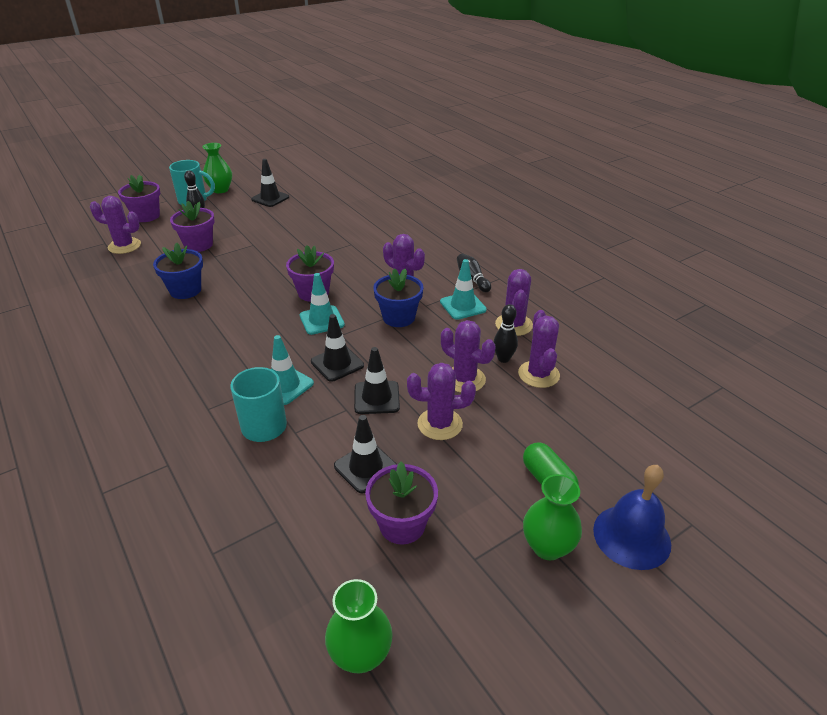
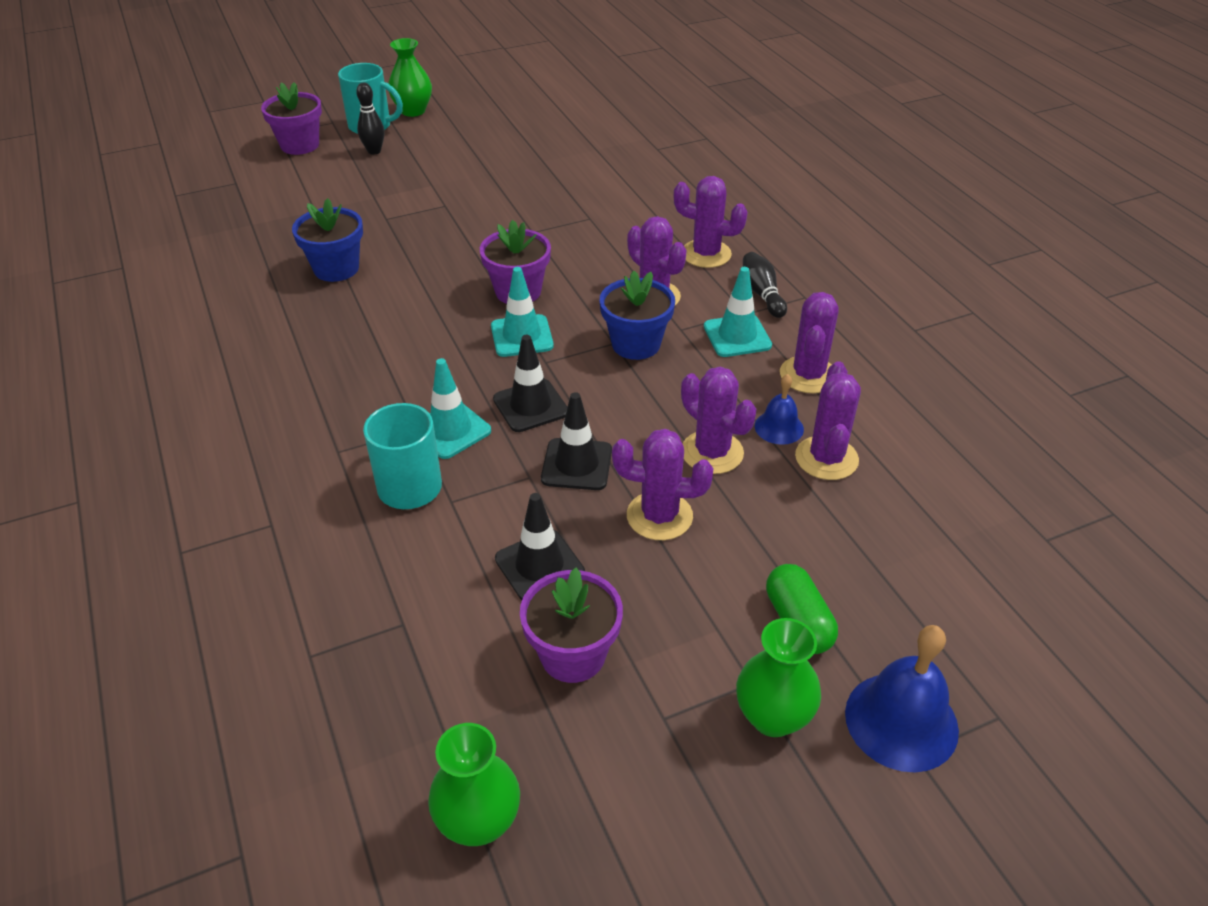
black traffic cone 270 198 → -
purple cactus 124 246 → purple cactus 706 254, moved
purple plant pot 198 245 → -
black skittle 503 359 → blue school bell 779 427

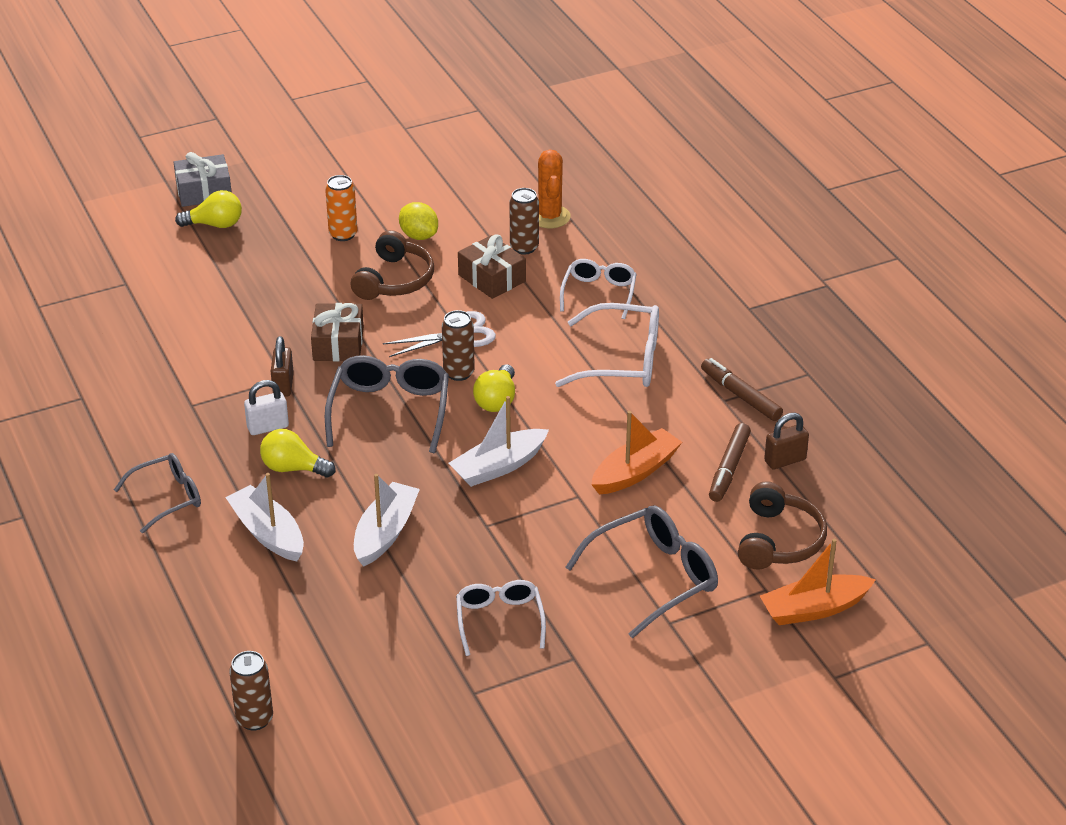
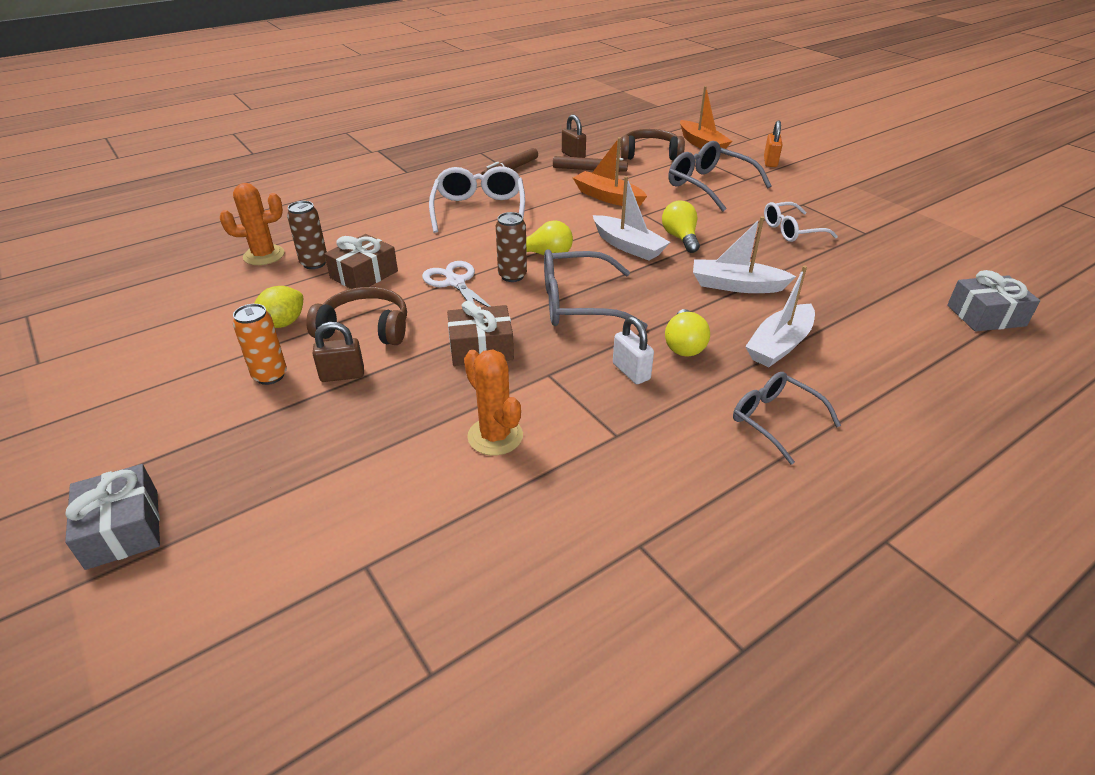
bright yellow lightbulb 215 224 → bright yellow lightbulb 680 238, moved
white glasses 599 293 → -
russet small lock 283 385 → russet small lock 342 375, moved
russet can 254 719 → gray present 986 315
- → bright orange small lock 770 162
- → bright orange cactus 495 436

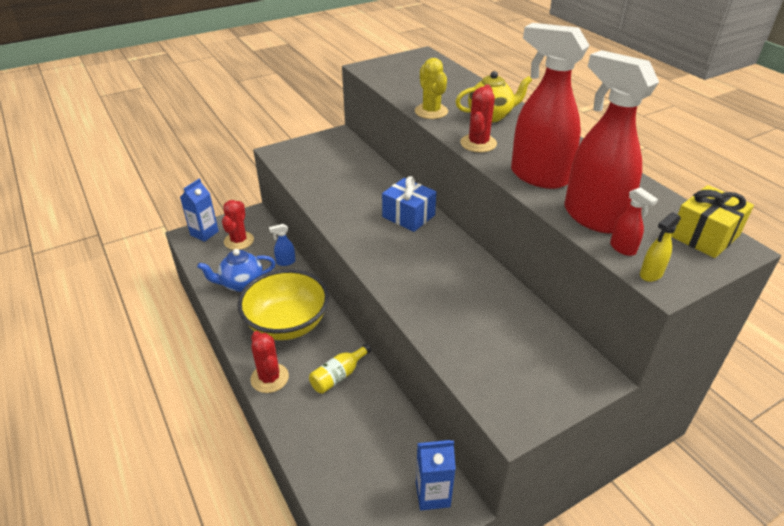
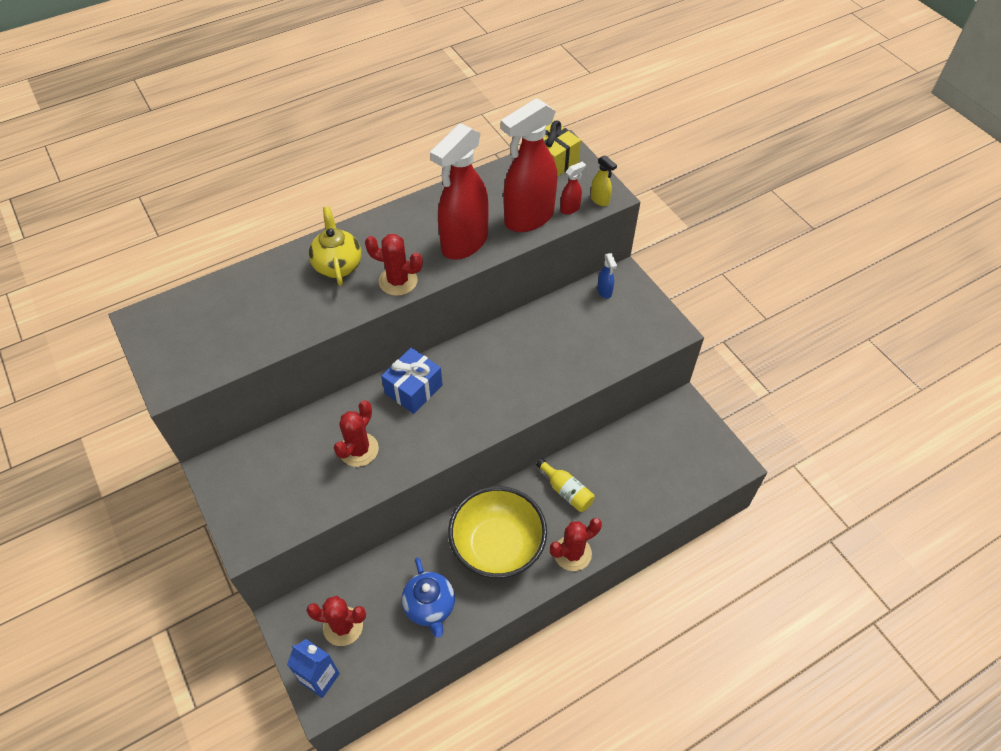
bright yellow cactus 431 111 → -
blue sprayer 285 262 → blue sprayer 604 291, moved
blue milk carton 432 494 → -
- → red cactus 359 450

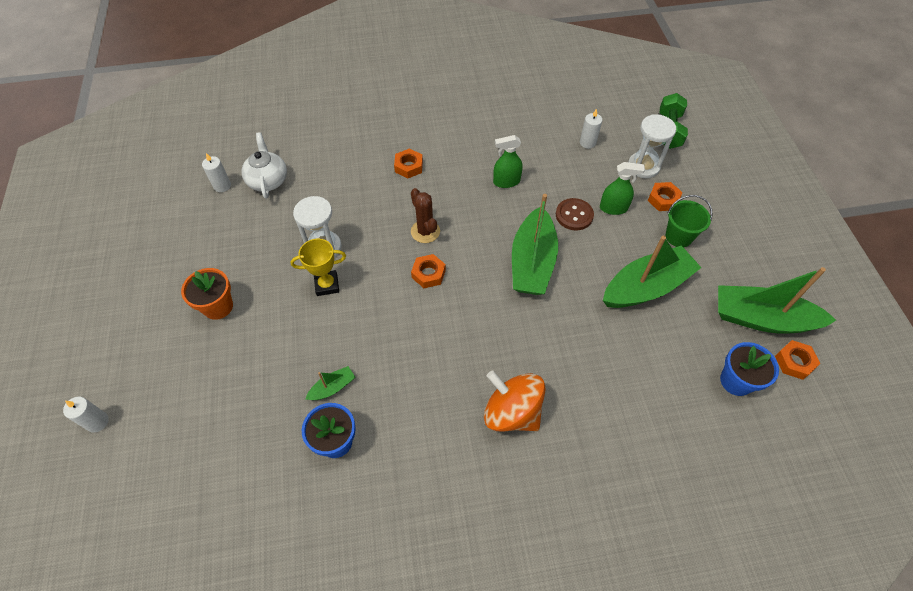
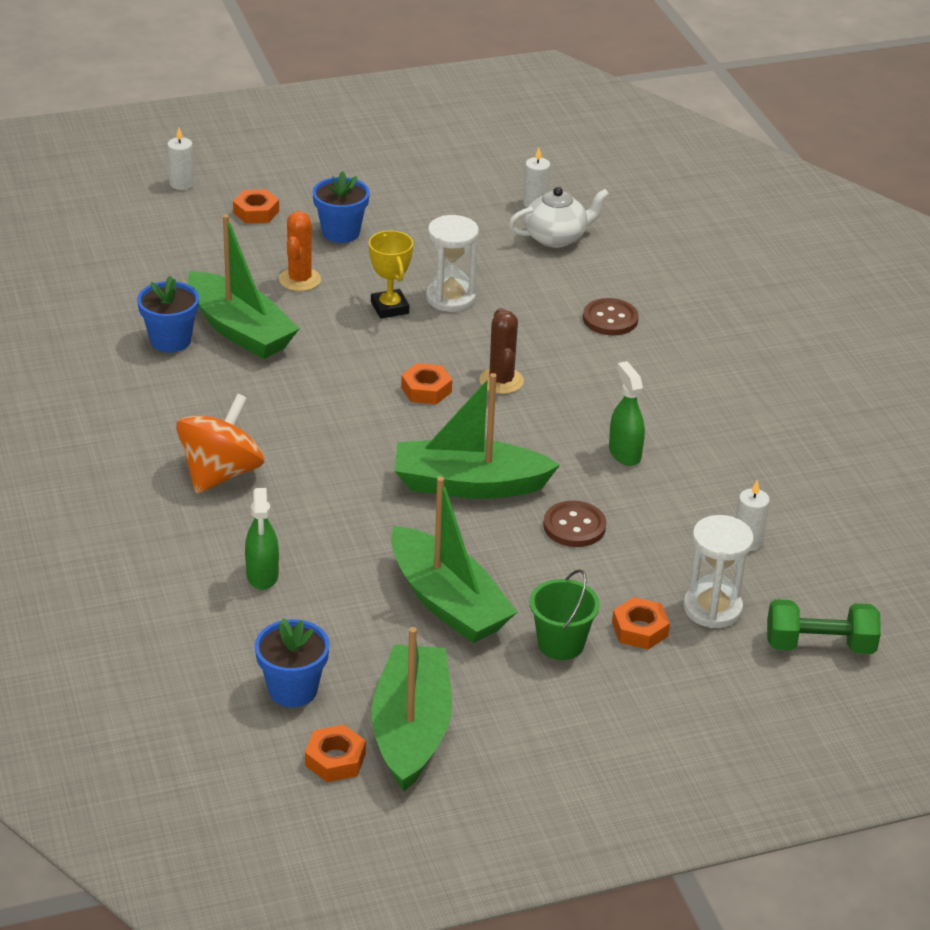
bright orange hex nut 408 166 → bright orange hex nut 256 212, moved
emerald sprayer 613 208 → emerald sprayer 262 575, moved
russet cactus 425 231 → russet cactus 501 381, 60 degrees counterclockwise
bright orange plant pot 218 306 → blue plant pot 341 232
emerald boat 332 387 → emerald boat 240 330, x2.28
- → bright orange cactus 300 280
- → russet button 610 319

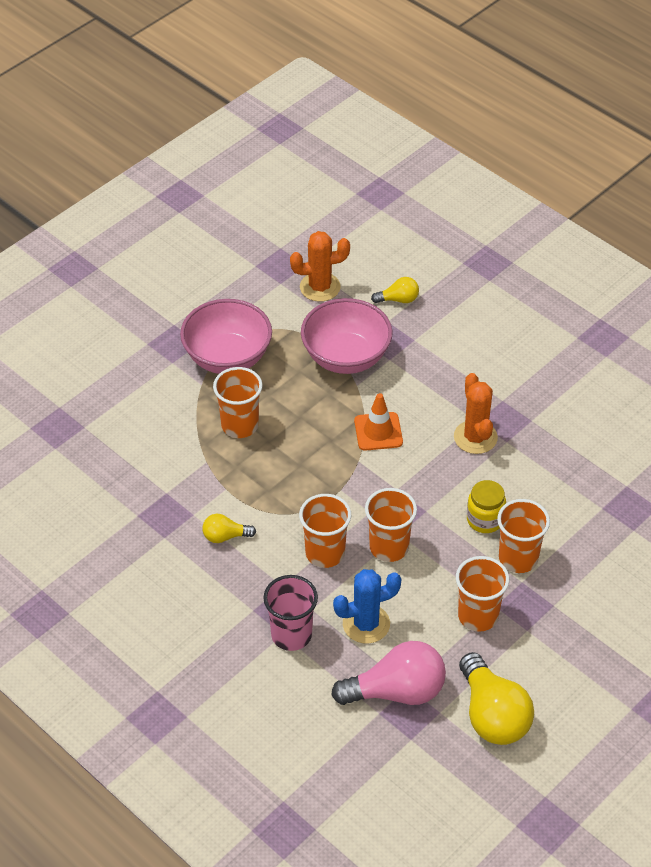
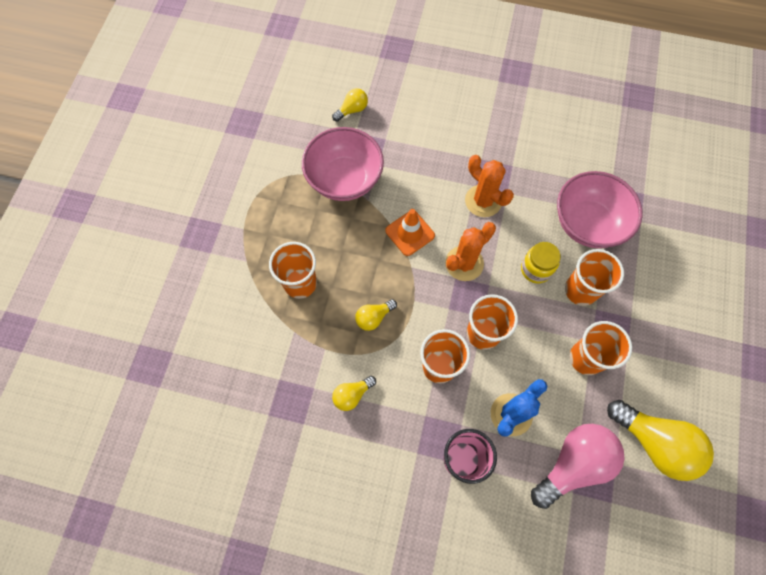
bright orange cactus 320 287 → bright orange cactus 464 263, moved
rosy deep dish 227 358 → rosy deep dish 587 223, moved
- → bright yellow lightbulb 374 317

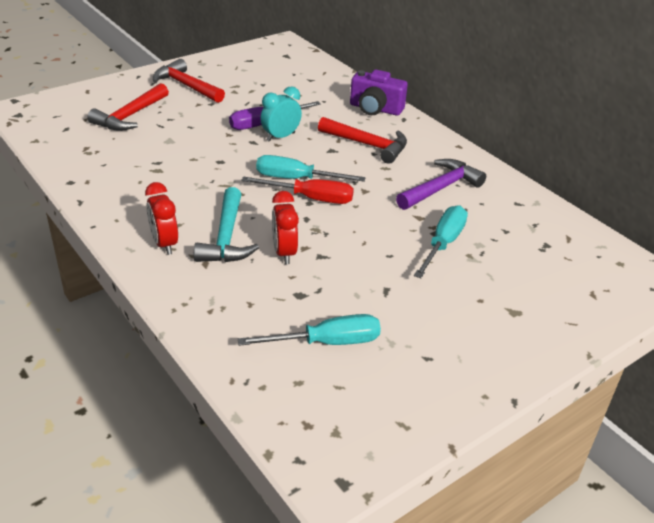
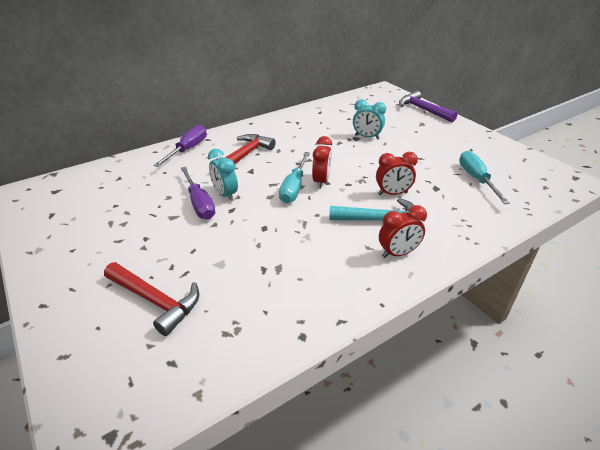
red claw hammer 186 86 → -
purple photo camera 375 109 → purple hand screwdriver 188 149
purple claw hammer 441 188 → purple claw hammer 423 110, moved
red hand screwdriver 310 198 → red alarm clock 321 181
aqua hand screwdriver 443 244 → aqua alarm clock 367 137

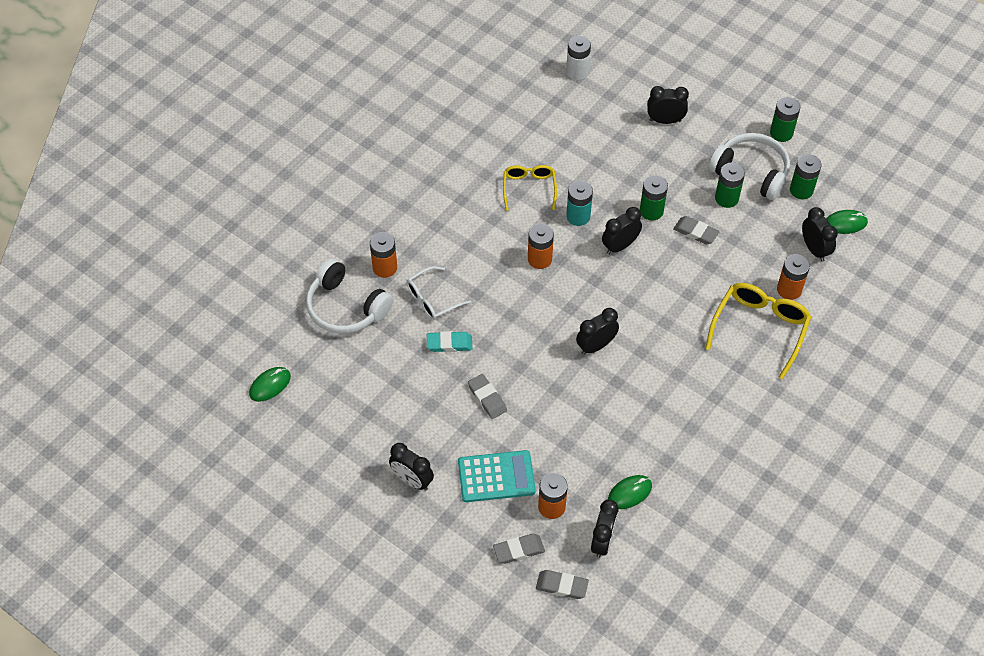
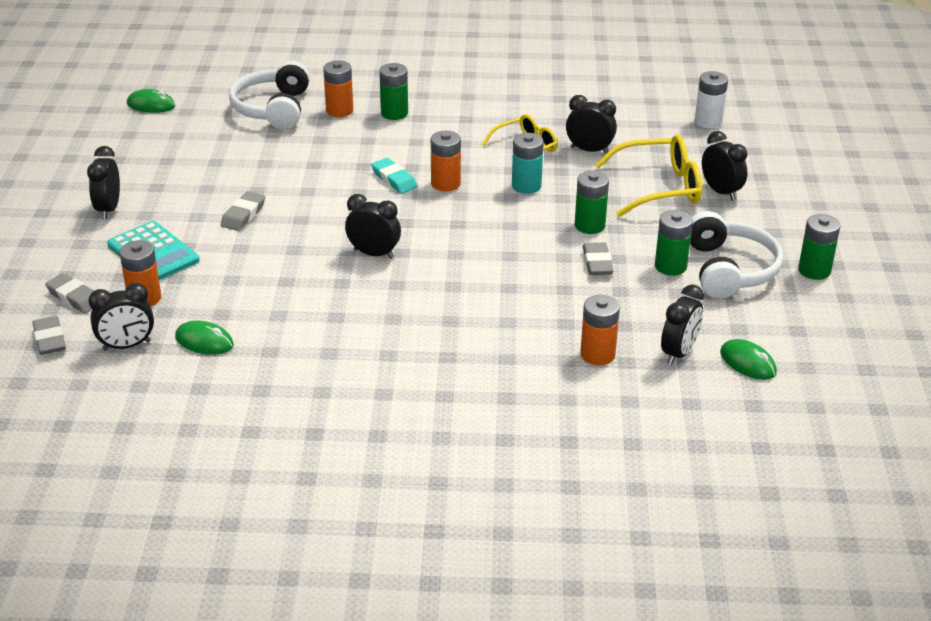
emerald battery 801 190 → emerald battery 394 113, moved
black alarm clock 620 246 → black alarm clock 589 150, moved
white glasses 432 299 → -
bright yellow glasses 760 328 → bright yellow glasses 659 187, moved
aqua pencil eraser 449 344 → aqua pencil eraser 394 179, moved

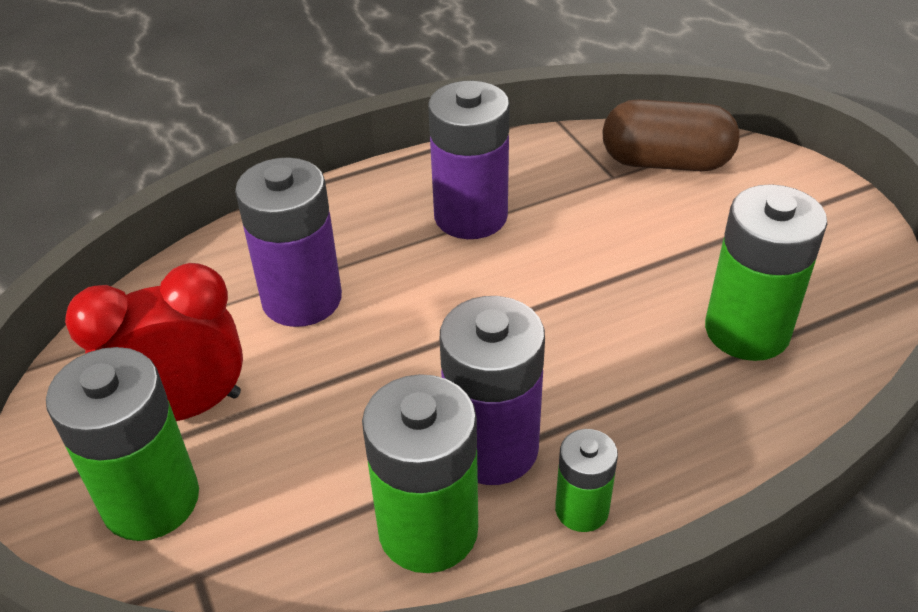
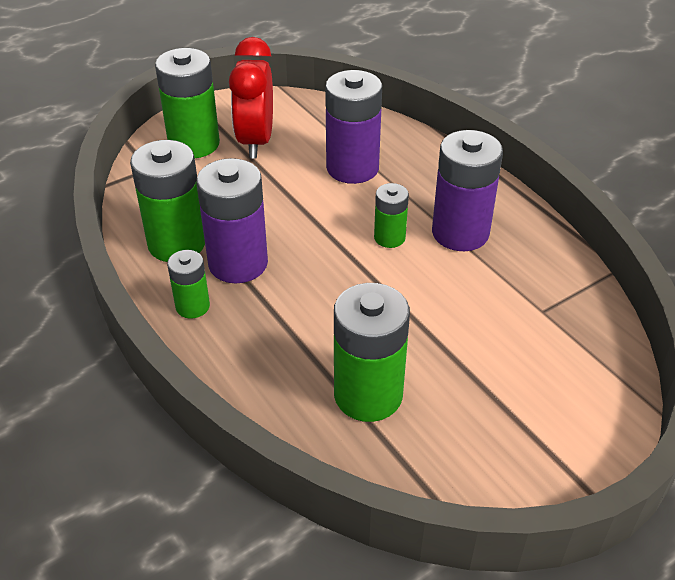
russet pill 665 162 → -
red alarm clock 184 409 → red alarm clock 256 141, 150 degrees counterclockwise
- → emerald battery 389 237

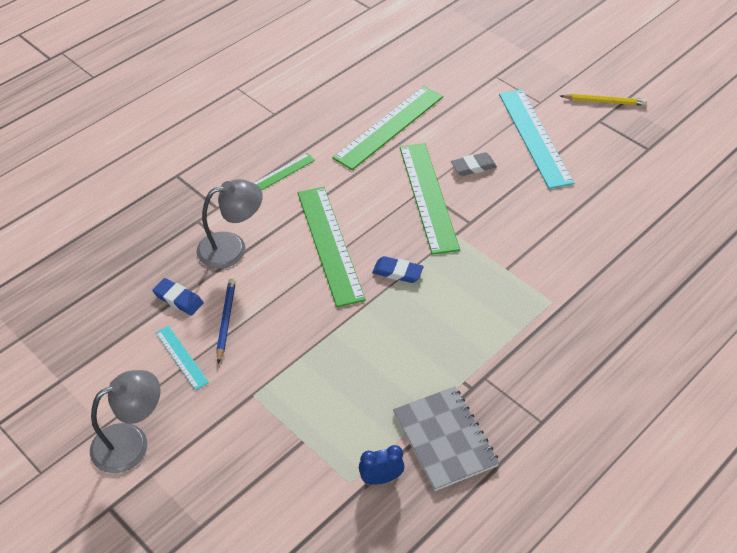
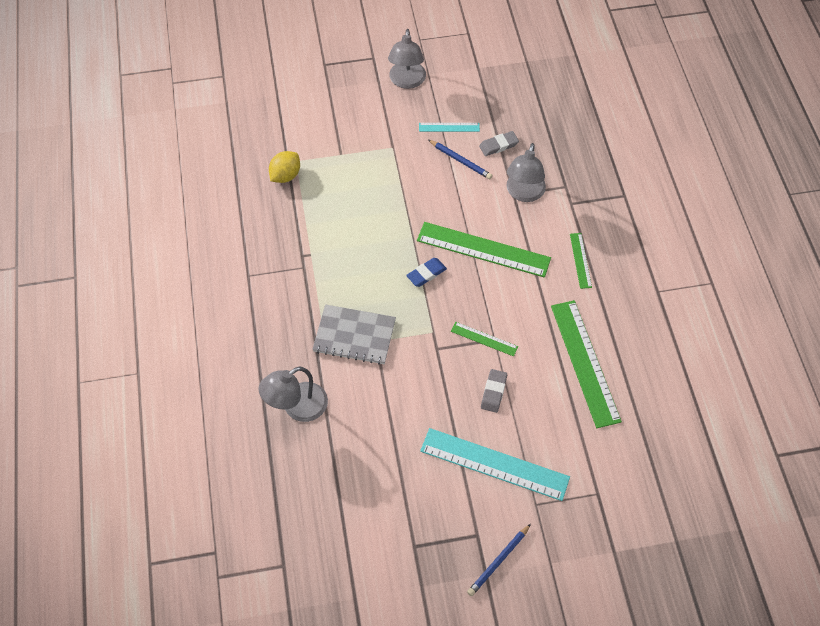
bright yellow wooden pencil 604 101 → blue wooden pencil 498 561
emerald straightedge 428 196 → emerald straightedge 484 339, x0.49
blue pencil eraser 178 299 → gray pencil eraser 498 145
gray notepad 445 439 → gray notepad 354 336, moved
blue alarm clock 381 479 → bright yellow toy lemon 285 176
- → gray lamp 297 407

